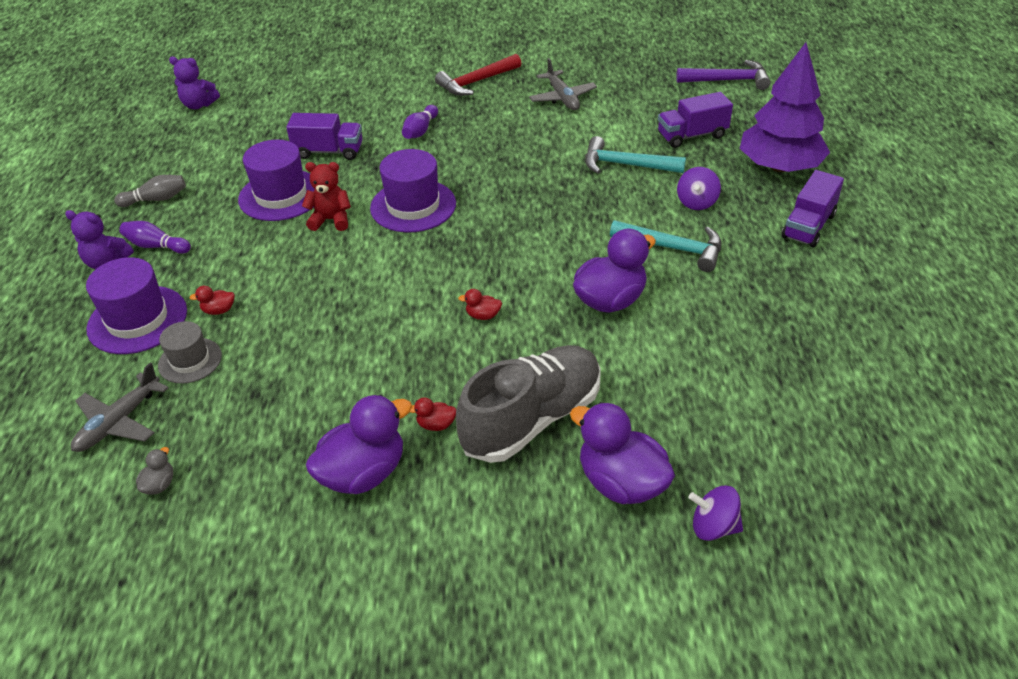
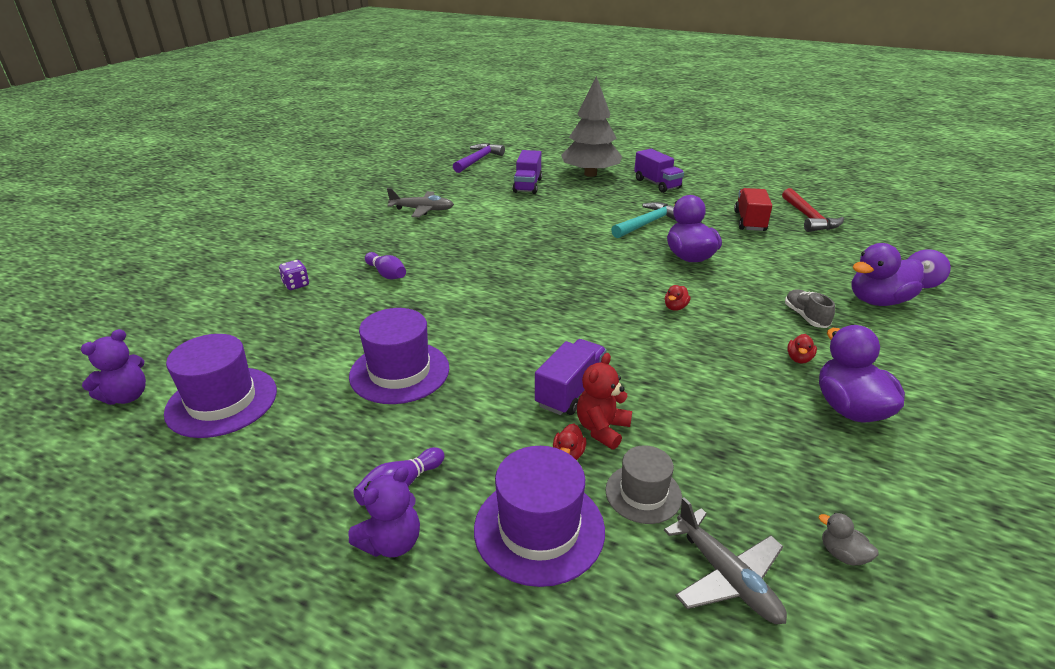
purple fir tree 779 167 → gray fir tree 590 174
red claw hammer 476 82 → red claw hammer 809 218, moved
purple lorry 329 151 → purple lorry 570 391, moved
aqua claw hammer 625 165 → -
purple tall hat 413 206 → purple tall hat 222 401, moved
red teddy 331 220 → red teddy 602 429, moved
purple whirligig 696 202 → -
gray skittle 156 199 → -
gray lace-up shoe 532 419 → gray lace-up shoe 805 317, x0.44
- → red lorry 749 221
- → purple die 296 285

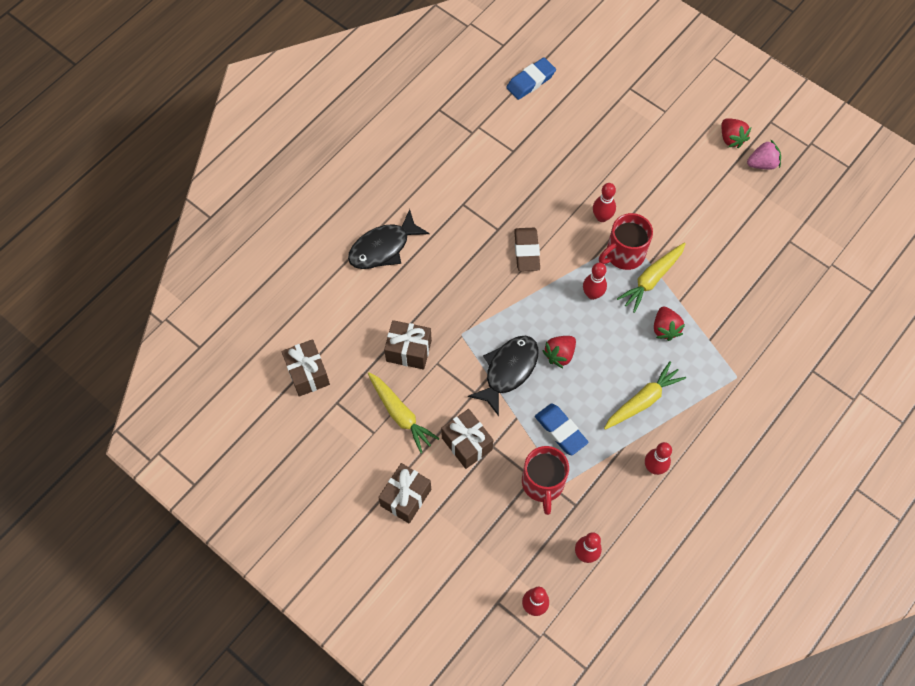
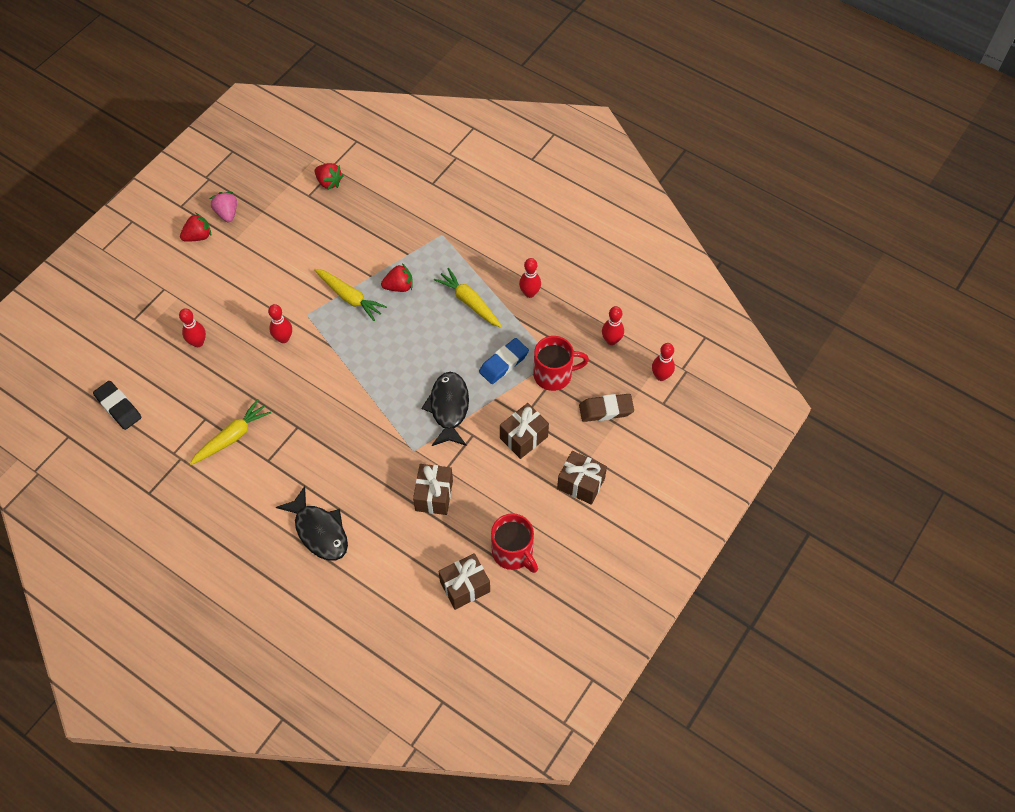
blue pencil eraser 530 81 → black pencil eraser 118 407
red tea mug 624 254 → red tea mug 513 552, moved
russet pencil eraser 526 251 → russet pencil eraser 606 410, moved
red skittle 592 294 → red skittle 198 342, moved
black fish 508 371 → black fish 449 408, 60 degrees clockwise
red toy strawberry 559 354 → red toy strawberry 329 182, moved
bright yellow root vegetable 401 414 → bright yellow root vegetable 232 437, moved

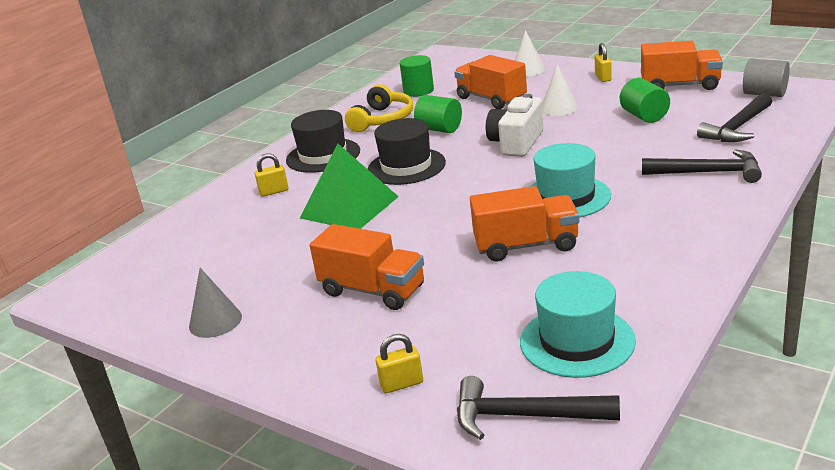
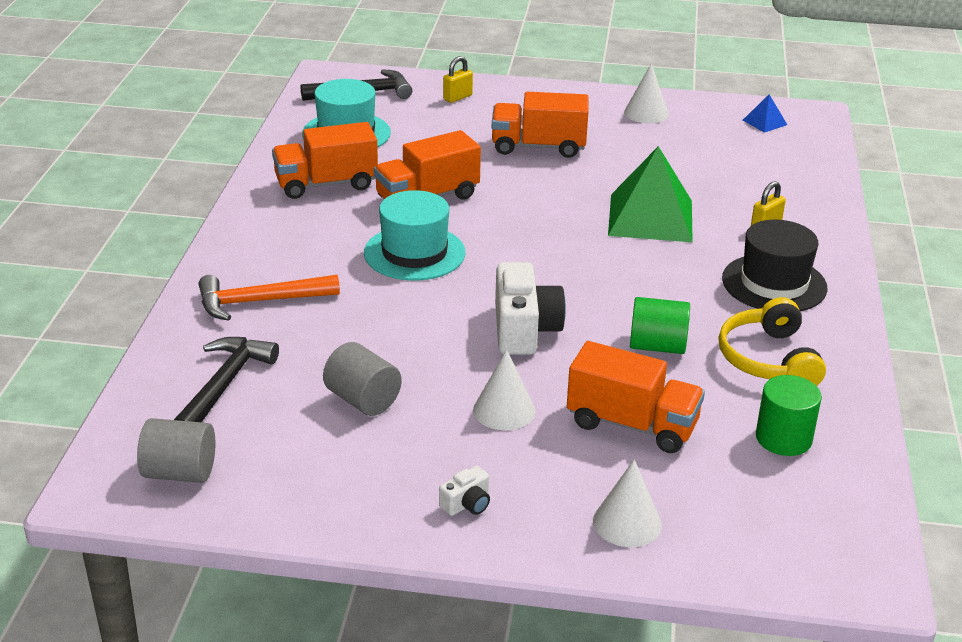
bright orange lorry 680 86 → bright orange lorry 326 184, moved
bright yellow small lock 603 78 → white photo camera 467 504
emerald cylinder 644 116 → gray cylinder 362 400
black tall hat 406 166 → -
black claw hammer 708 173 → bright orange claw hammer 260 301
gray solid cone 215 321 → white solid cone 646 113
- → blue solid pyramid 764 122

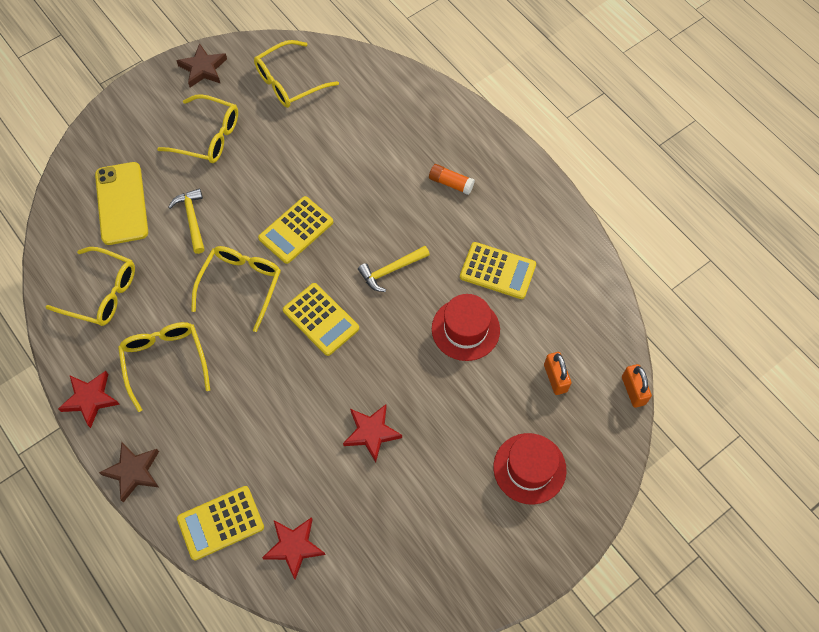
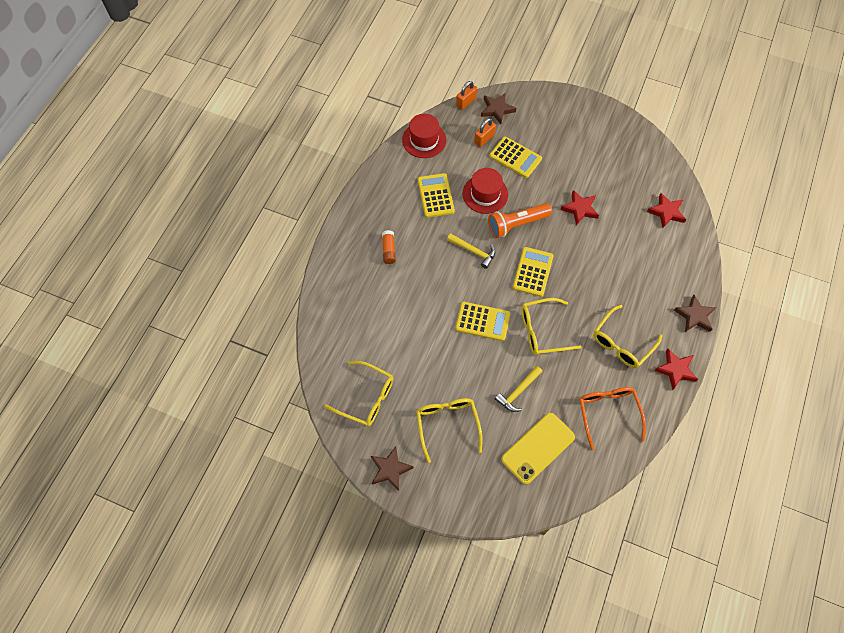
bright yellow glasses 102 293 → bright orange glasses 608 412
red tall hat 529 468 → red tall hat 424 140, moved
bright yellow adding machine 220 523 → bright yellow adding machine 515 157, moved
- → russet five-pointed star 497 110
- → bright orange torch 517 224

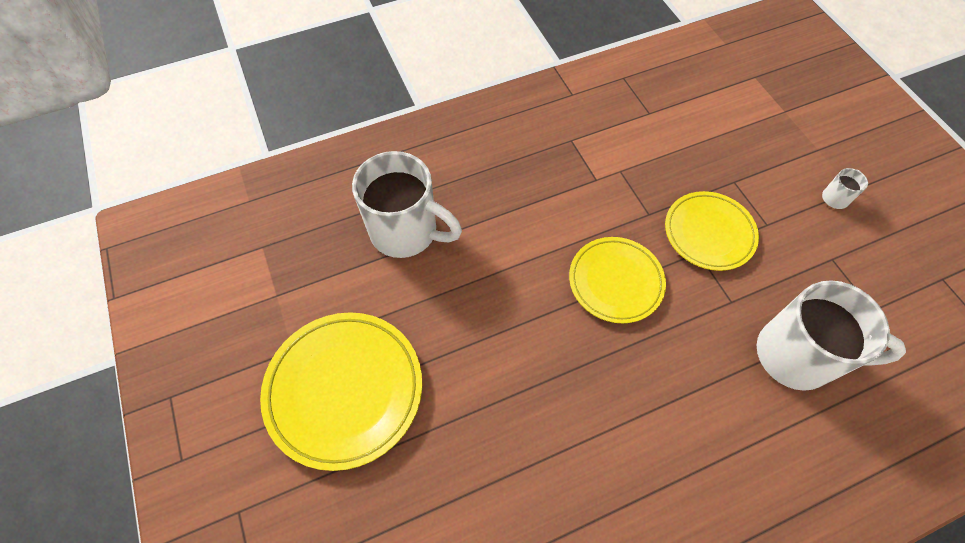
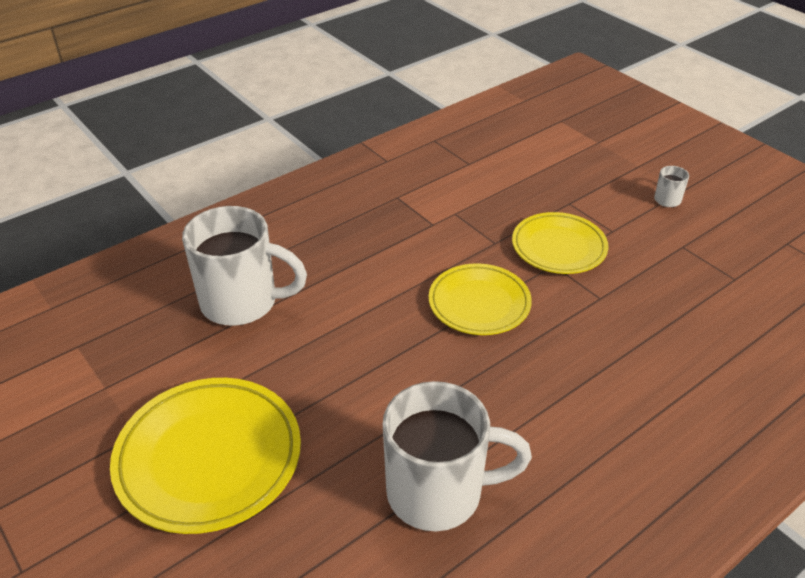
white tea mug 797 356 → white tea mug 439 492, moved

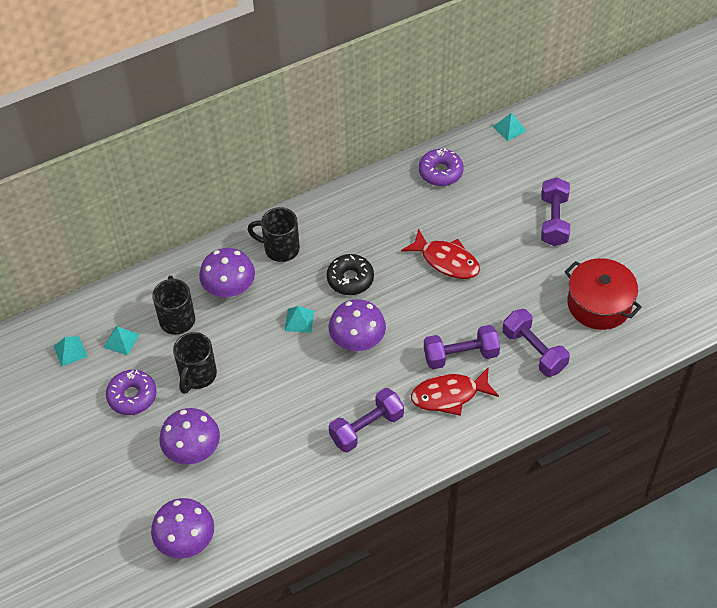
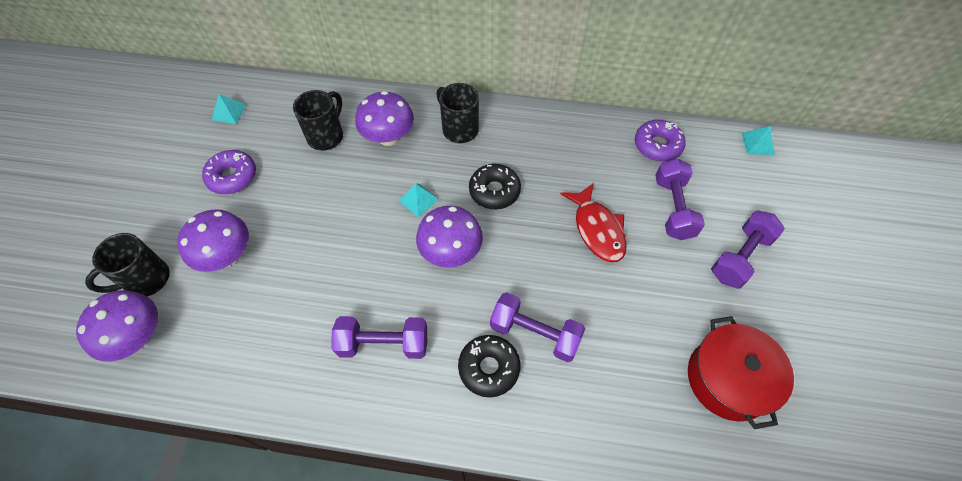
purple hand weight 534 351 → purple hand weight 673 208, moved
aqua solid pyramid 121 340 → -
black tea mug 197 375 → black tea mug 146 280, moved
red fish 449 395 → black donut 489 368

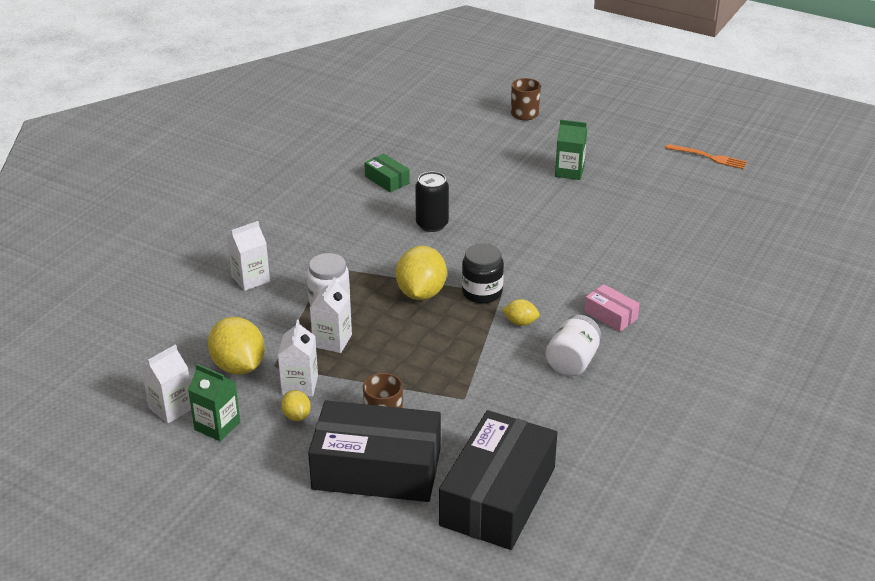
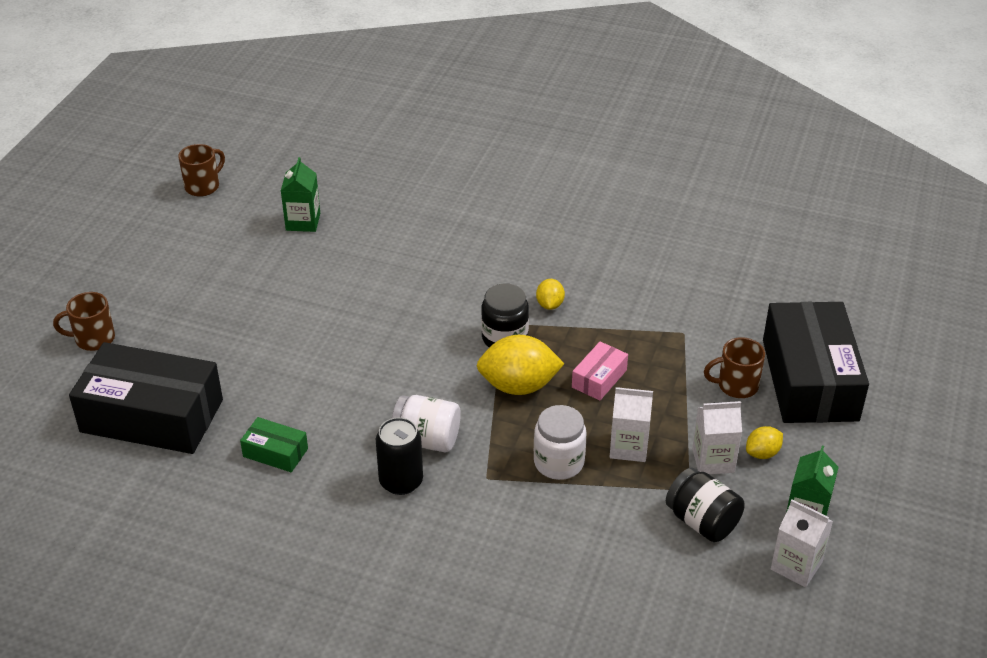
emerald milk carton 569 171 → emerald milk carton 303 222, moved
bright orange table fork 708 157 → russet tea mug 203 186
emerald box 387 180 → emerald box 275 452, 75 degrees clockwise
black can 432 224 → black can 401 481, moved
white milk carton 250 279 → -
rosy box 610 315 → rosy box 599 378, moved
white jam jar 572 361 → white jam jar 427 440, moved
bright yellow toy lemon 238 366 → black jam jar 702 521
black box 498 496 → black box 152 416, moved

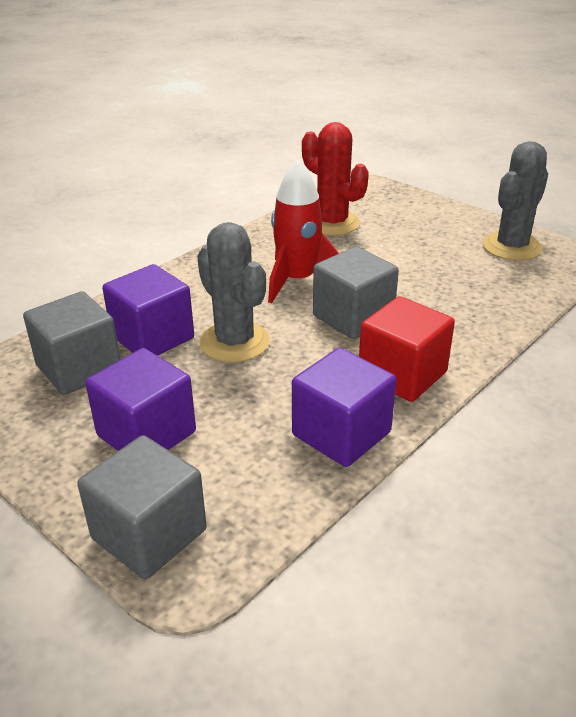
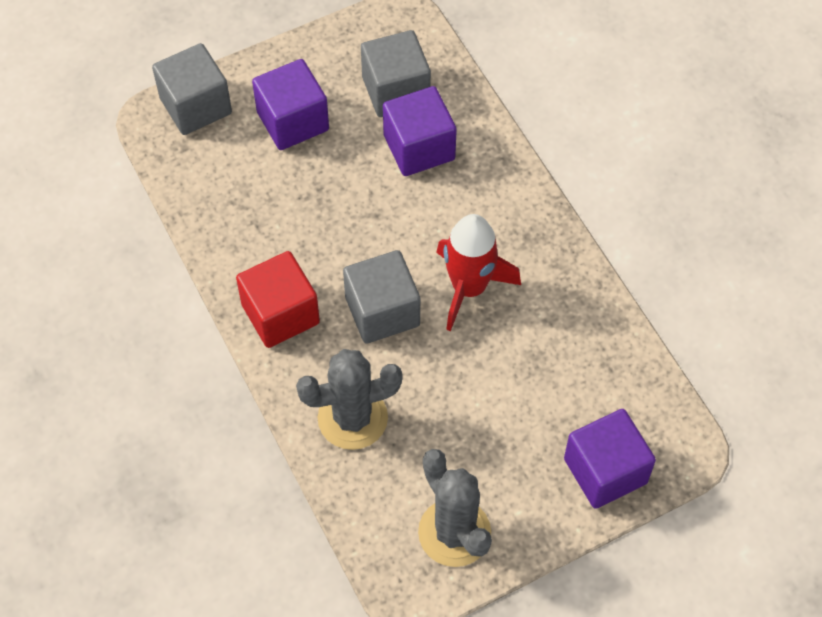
red cactus 332 223 → -
gray cactus 234 342 → gray cactus 352 418, moved
purple cube 341 433 → purple cube 605 471, moved

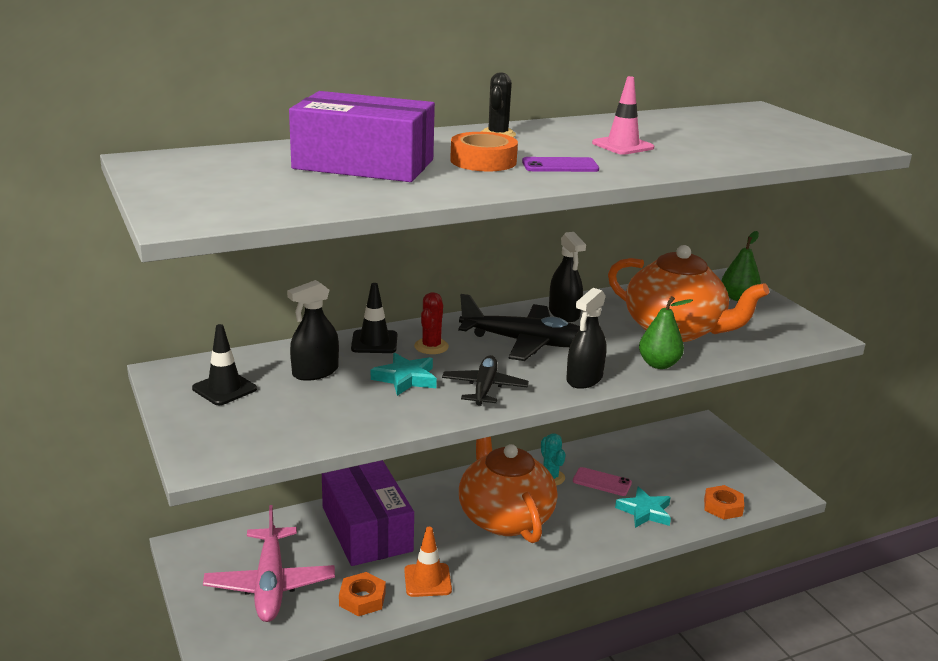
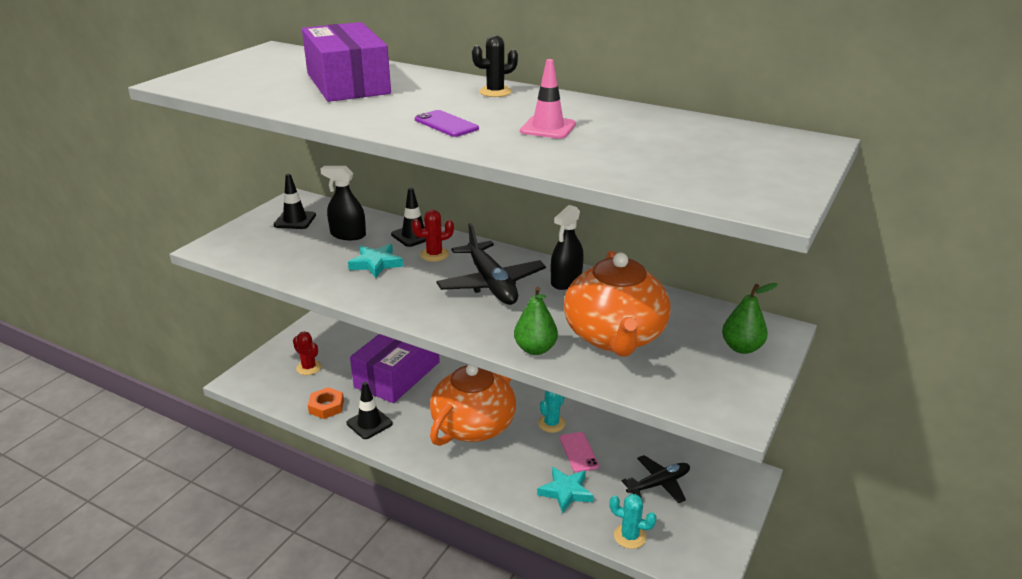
bright orange tape 483 161 → -
black sprayer 584 379 → -
black toy plane 484 388 → black toy plane 658 484, moved
bright orange hex nut 723 507 → aqua cactus 629 536
rosy toy plane 270 584 → red cactus 309 368
bright orange traffic cone 427 580 → black traffic cone 369 423

